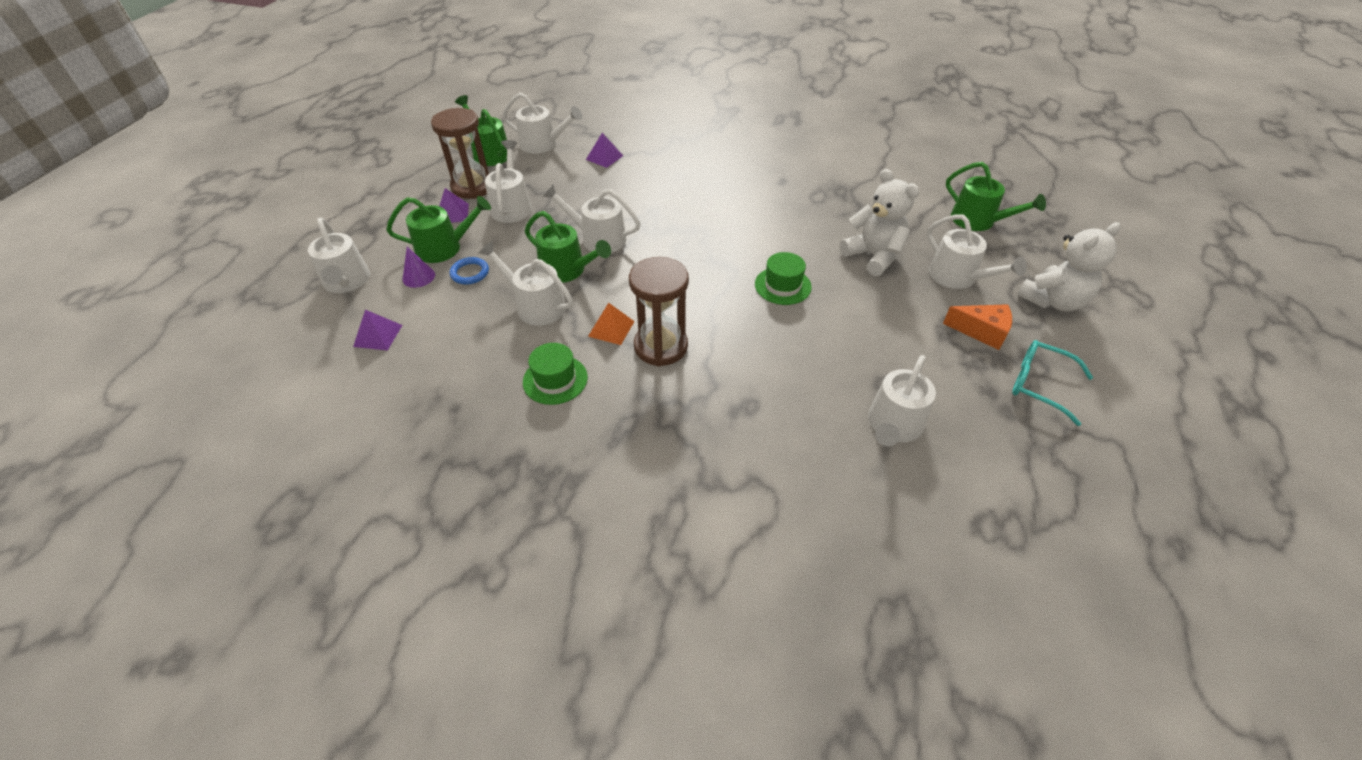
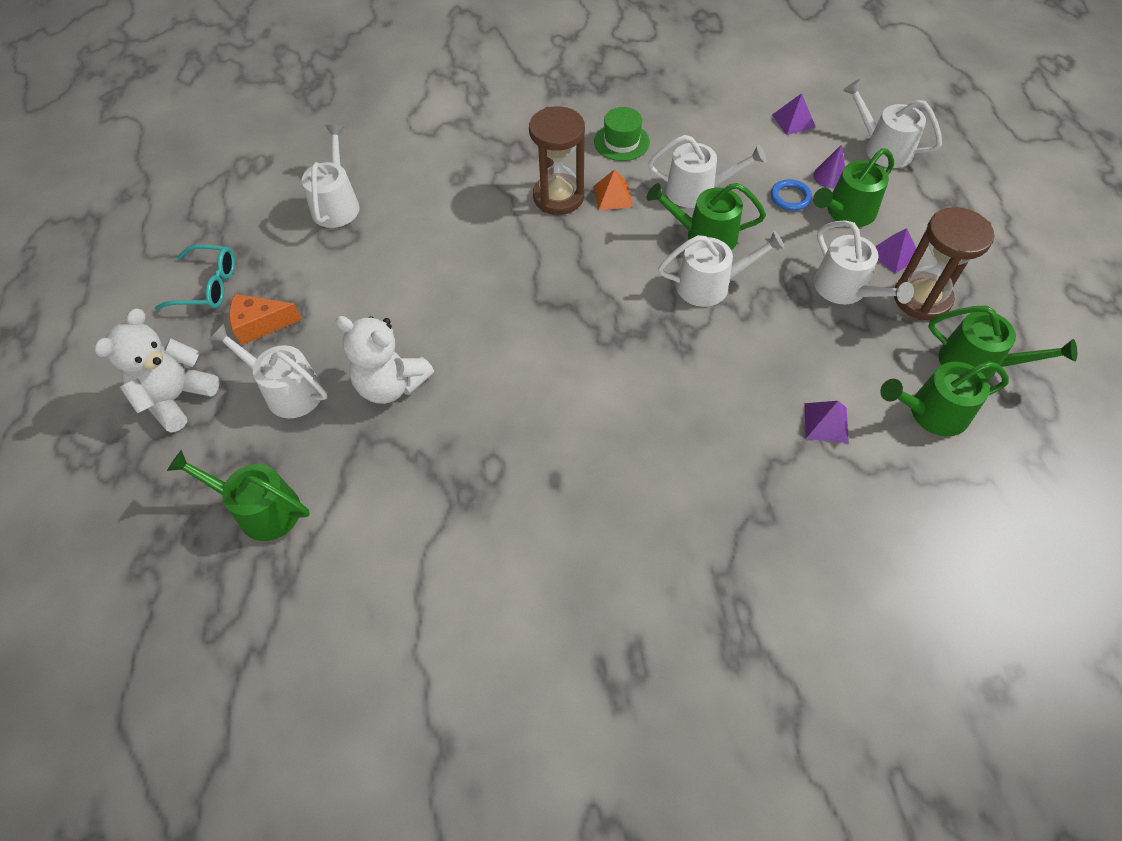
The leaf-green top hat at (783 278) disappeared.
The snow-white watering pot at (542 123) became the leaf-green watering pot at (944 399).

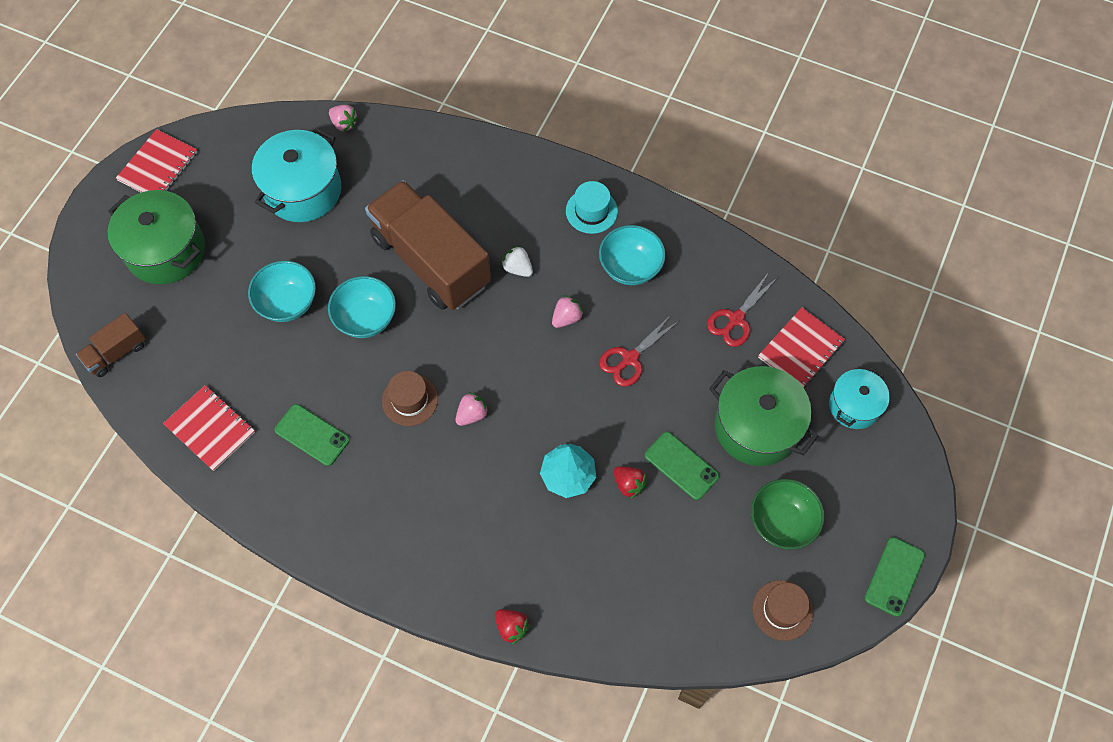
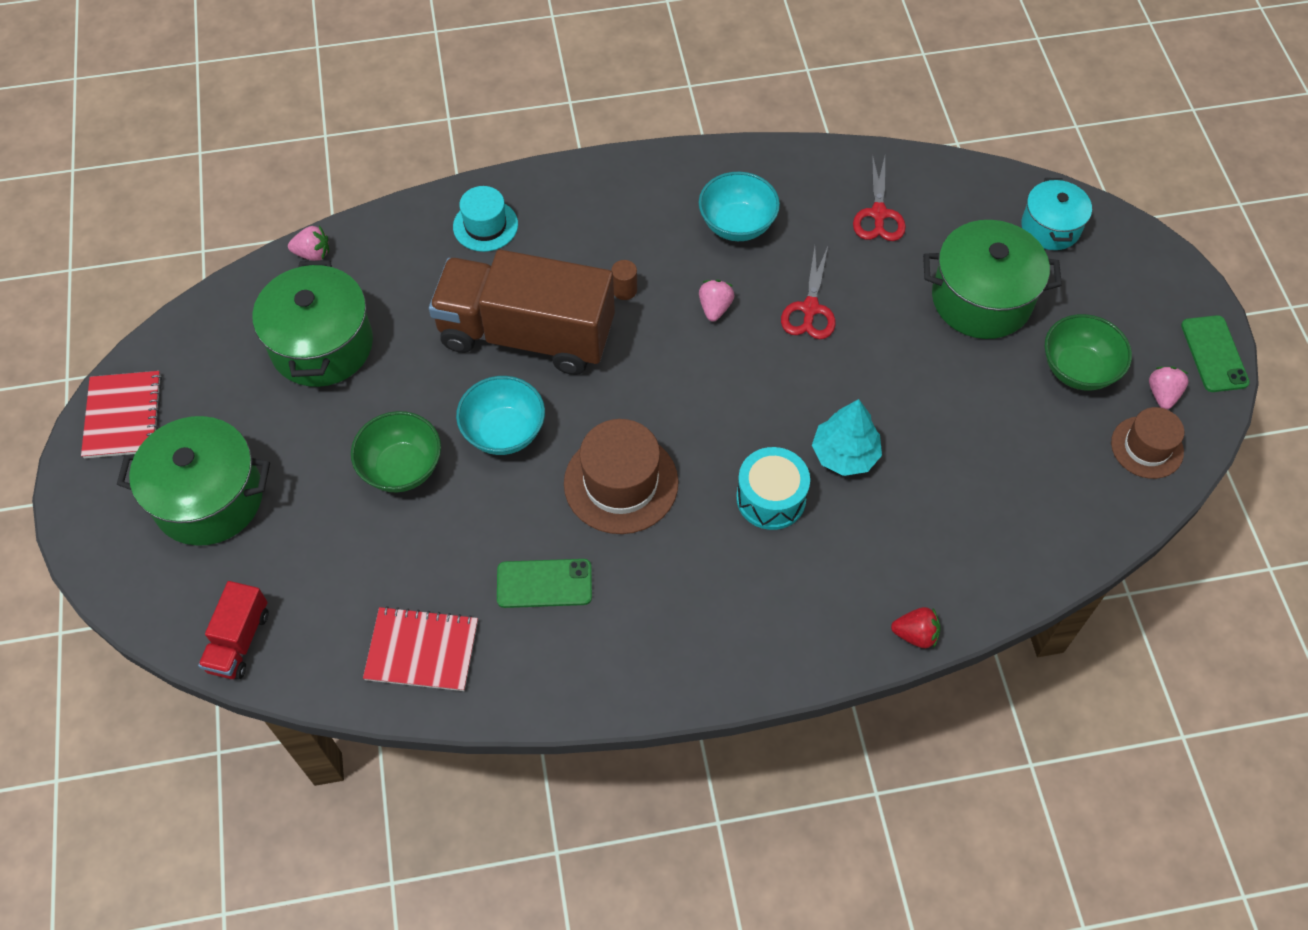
The crimson toy strawberry at (630 482) disappeared.
The leaf-green smartphone at (682 466) disappeared.
The crimson notepad at (801 347) disappeared.
The teal snare drum at (773 488) appeared.
The pink toy strawberry moved from (472 409) to (1169 388).
The teal top hat moved from (592 207) to (485 219).
The snow-white toy strawberry at (517 261) was replaced by the brown cylinder shape at (624 280).
The brown toy truck at (111 345) became the crimson toy truck at (233 630).
The teal bowl at (282 291) became the leaf-green bowl at (396 451).
The teal pot at (297 174) became the leaf-green pot at (312 323).
The brown top hat at (410 398) changed to 1.58 times the size.

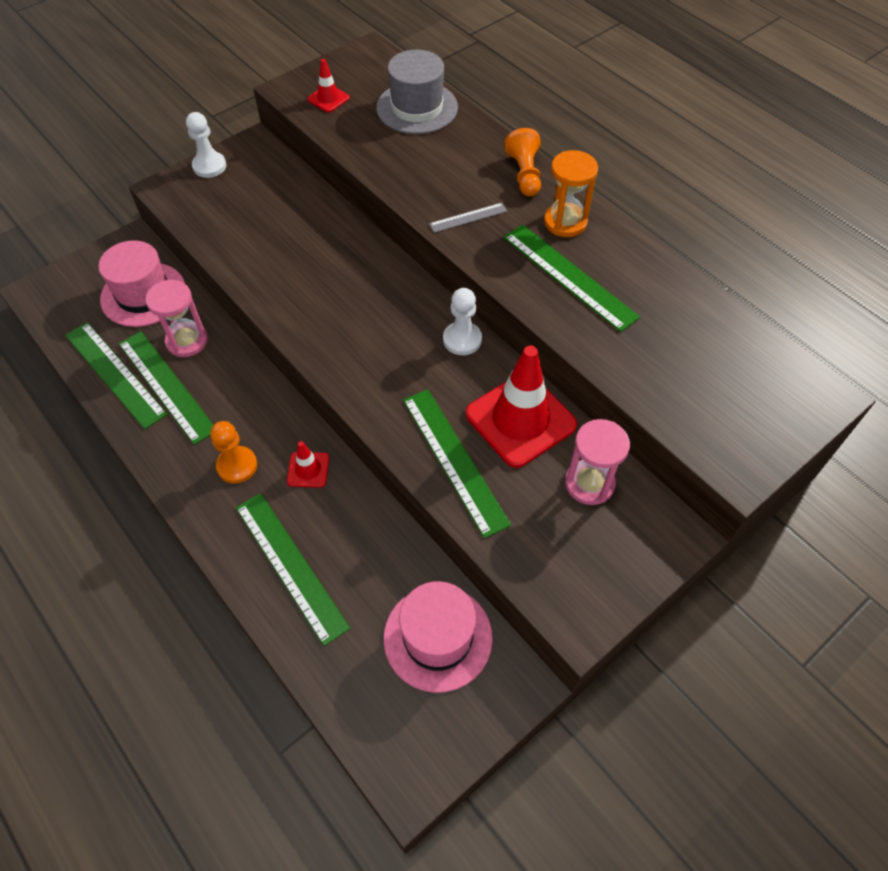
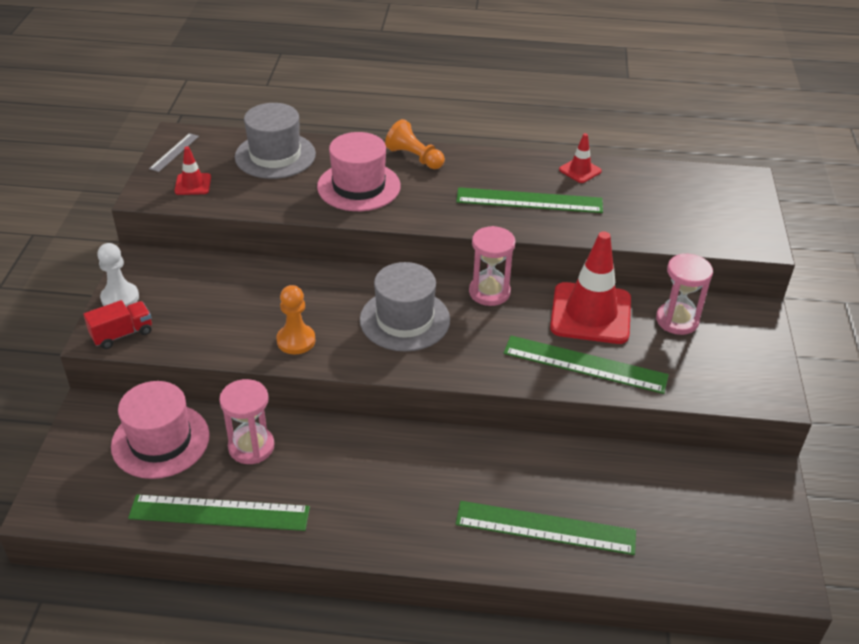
The leaf-green measuring stick at (166 388) disappeared.
The bright orange sandglass at (571 193) disappeared.
The crimson toy truck at (117 324) appeared.
The ash-grey top hat at (405 306) appeared.
The bright orange pawn moved from (233 452) to (296 319).
The crimson road cone moved from (308 464) to (580 158).
The pink top hat moved from (438 637) to (359 171).
The ash-grey measuring stick moved from (468 218) to (174 152).
The snow-white pawn at (462 321) was replaced by the pink sandglass at (492 266).

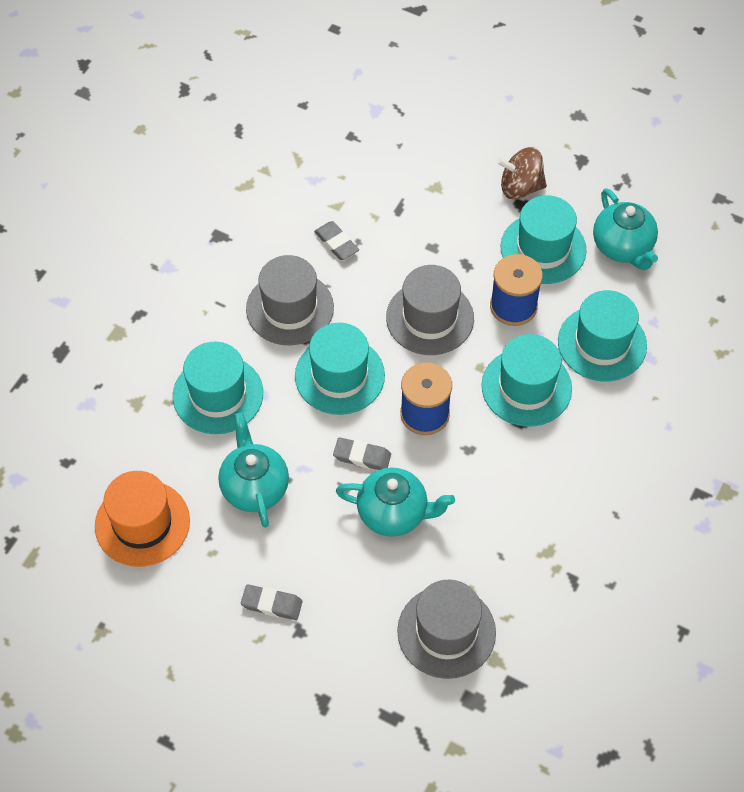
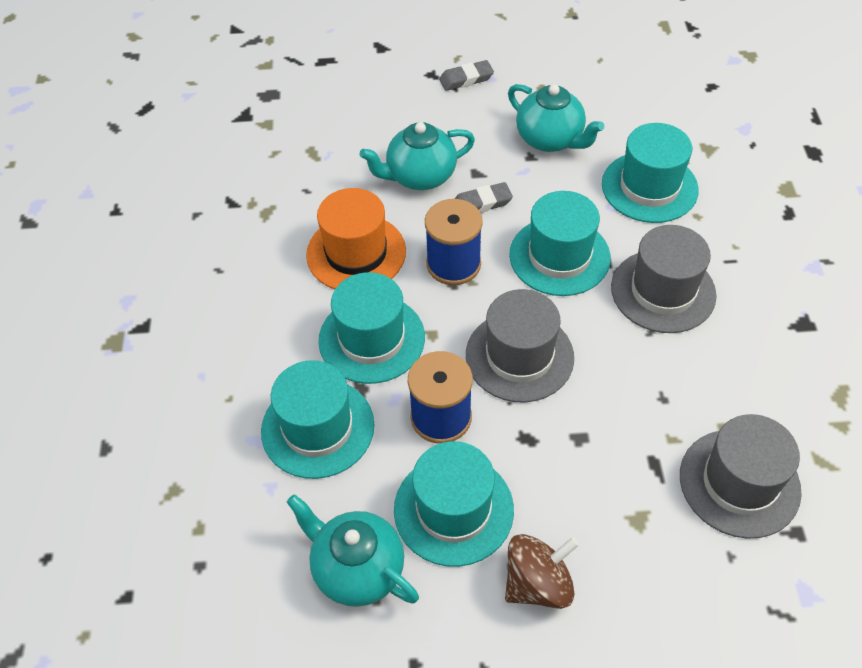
The ash-grey pencil eraser at (336 240) disappeared.
The bright orange top hat moved from (142 519) to (356 238).
The ash-grey top hat moved from (446 629) to (741 476).

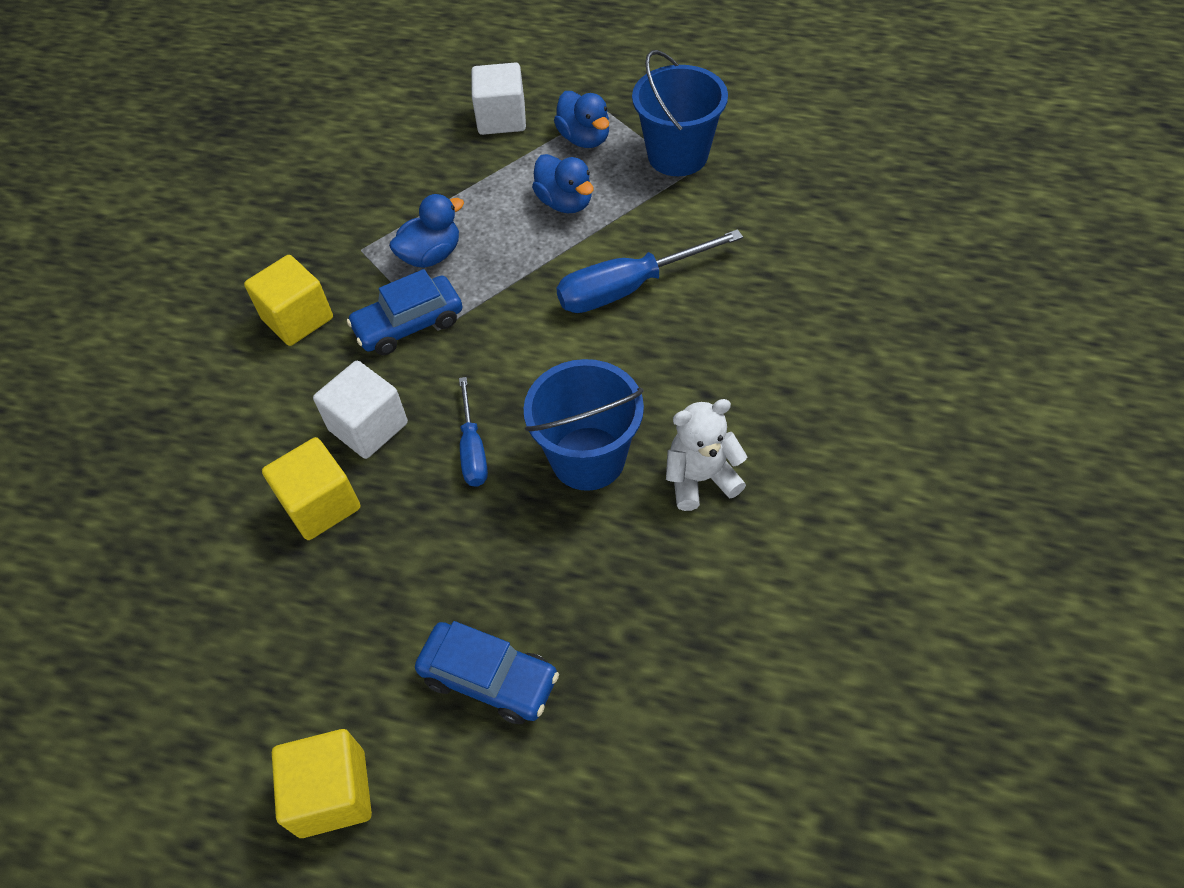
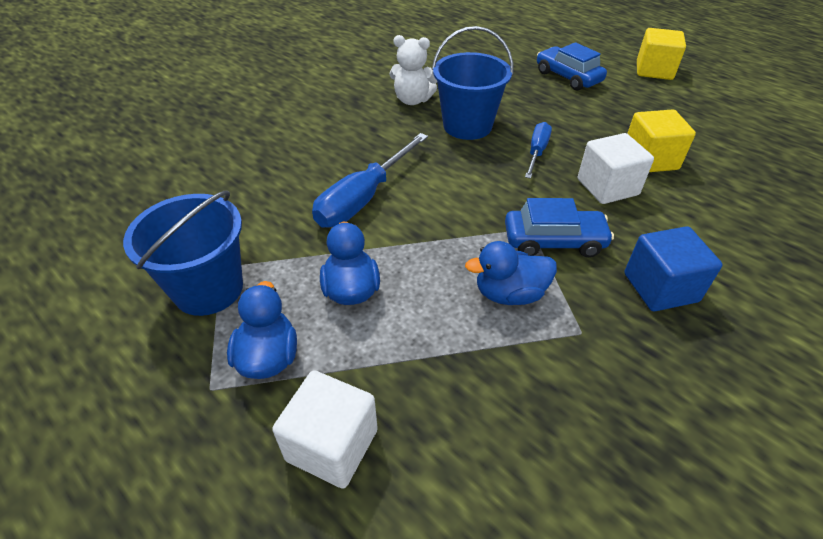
The yellow solid cube at (288 300) became the cobalt solid cube at (673 268).
The cobalt hand screwdriver at (649 271) turned 120 degrees clockwise.

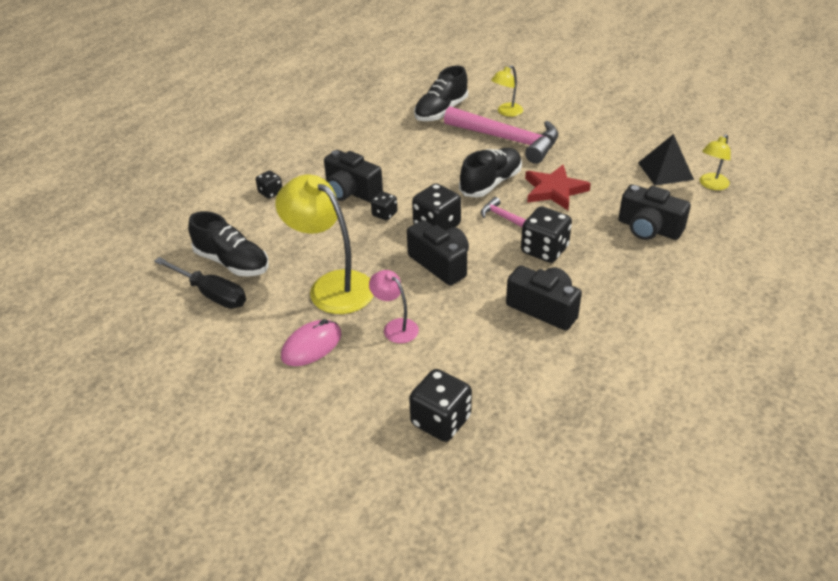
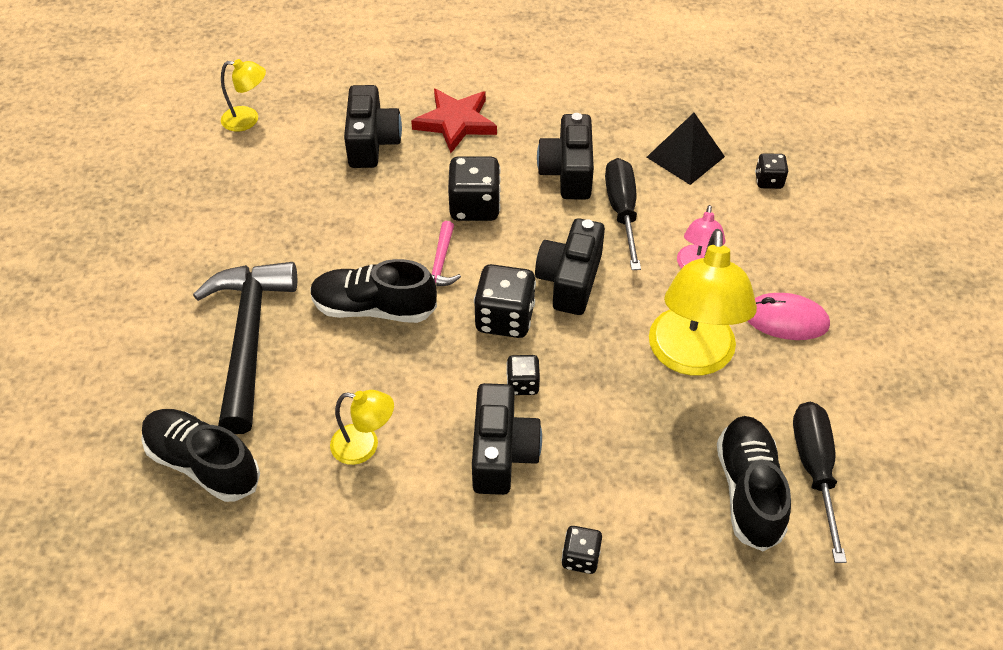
The jet-black hand screwdriver at (623 214) appeared.
The yellow desk lamp moved from (507 91) to (362 427).
The crimson star moved from (558 187) to (454 121).
The jet-black pyramid moved from (666 160) to (686 149).
The pink carpenter's hammer at (501 135) became the jet-black carpenter's hammer at (245 348).
The jet-black lace-up shoe at (441 93) turned 150 degrees counterclockwise.
The jet-black game die at (440 405) changed to 0.56 times the size.

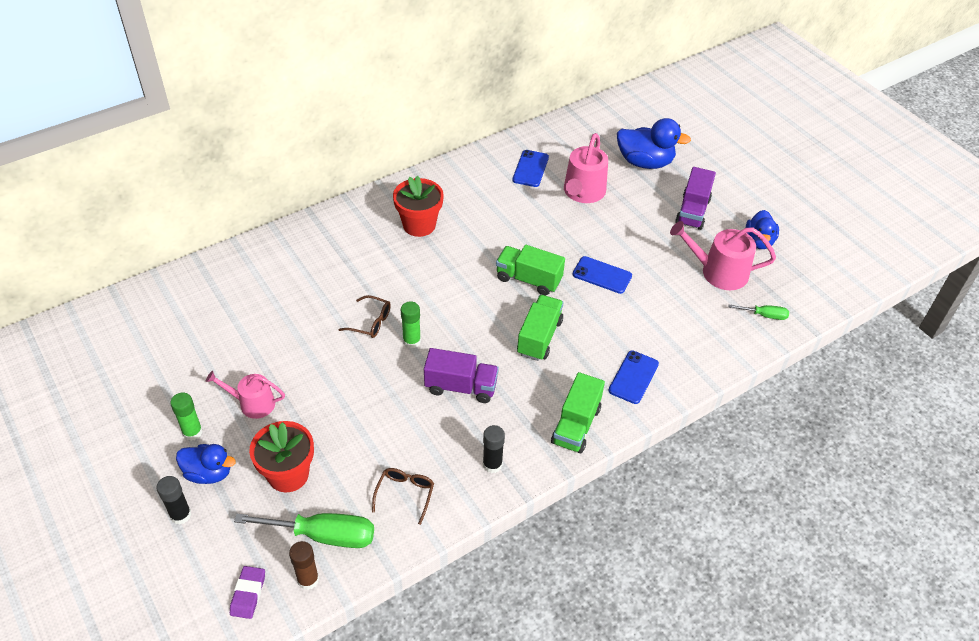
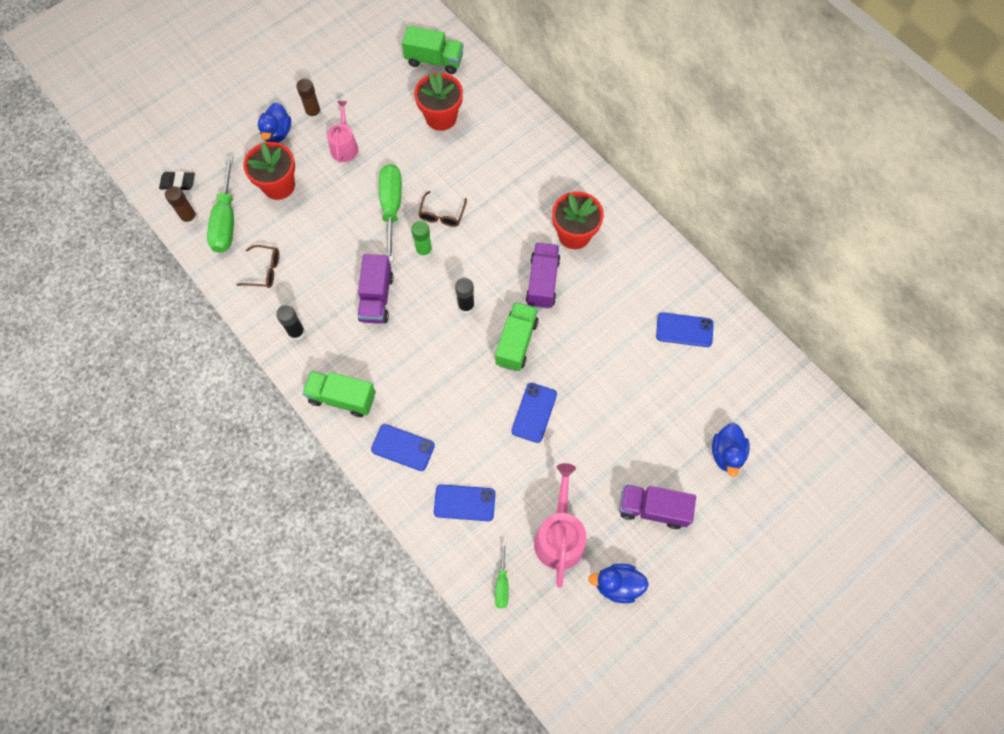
The pink watering pot at (586 168) disappeared.
The leaf-green hand screwdriver at (390 213) appeared.
The crimson plant pot at (438 101) appeared.
The cobalt smartphone at (464 502) appeared.
The violet toy truck at (543 276) appeared.
The jet-black glue stick moved from (174 500) to (465 296).
The leaf-green toy truck moved from (540 328) to (432 50).
The leaf-green glue stick at (186 417) became the brown glue stick at (309 99).
The violet pencil eraser at (247 592) became the jet-black pencil eraser at (177 180).
The cobalt duck at (654 143) changed to 0.66 times the size.

